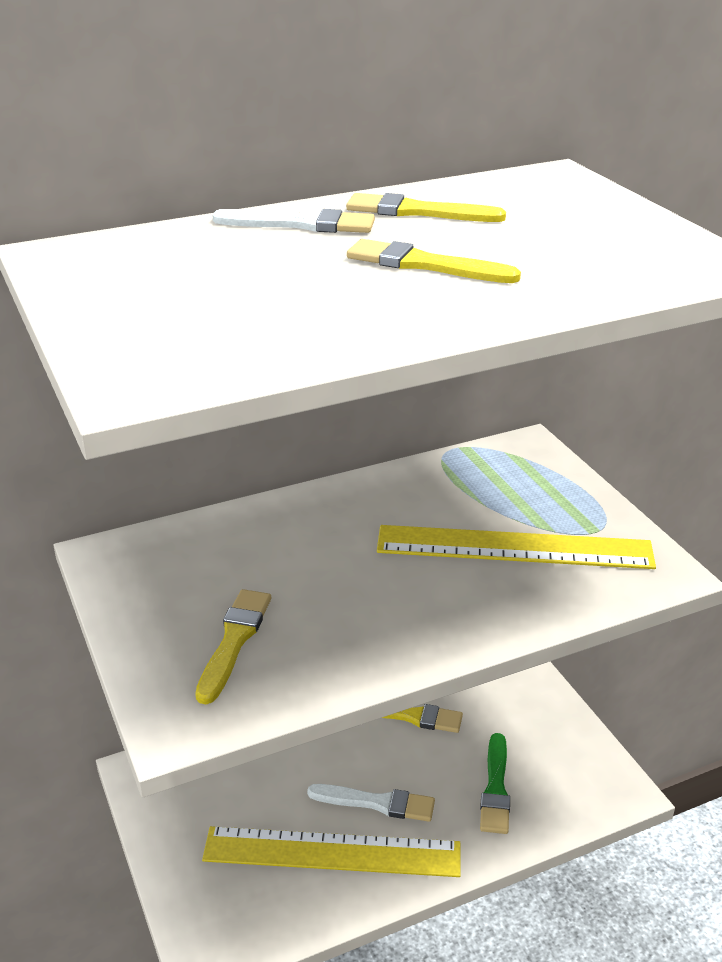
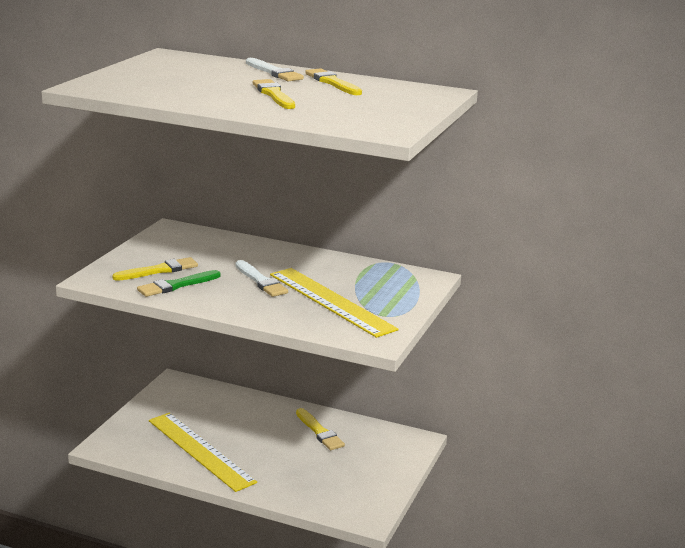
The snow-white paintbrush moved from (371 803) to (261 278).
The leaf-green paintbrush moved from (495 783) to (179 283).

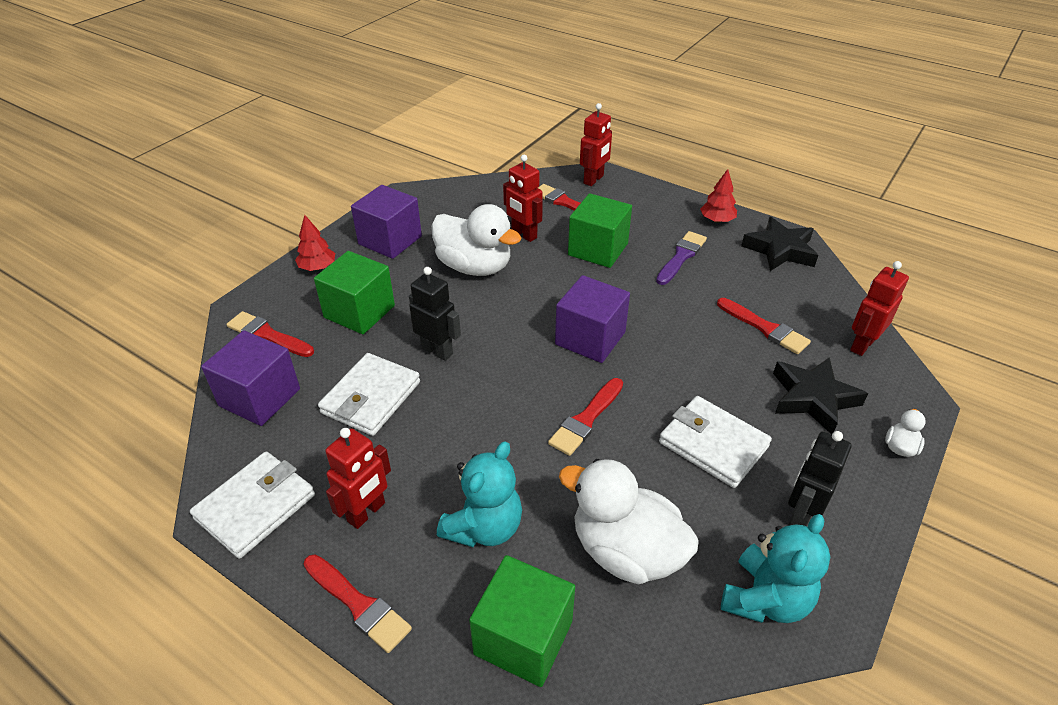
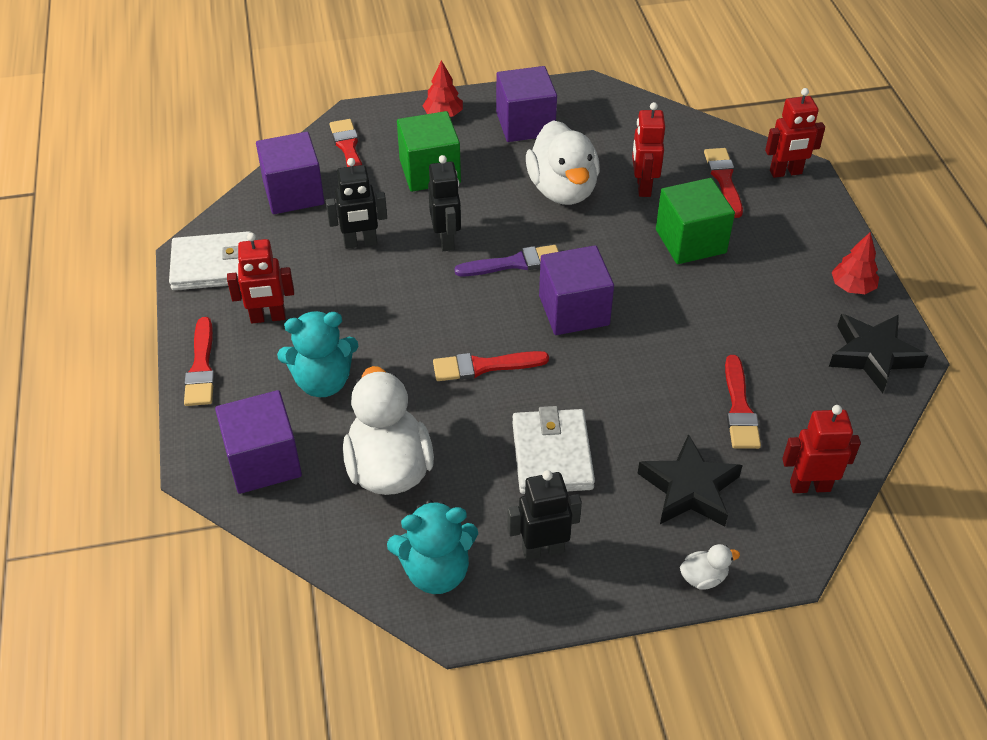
The violet paintbrush moved from (681 258) to (506 261).
The snow-white wallet at (369 394) was replaced by the jet-black robot figure at (356 203).
The leaf-green solid cube at (522 621) became the violet solid cube at (258 442).

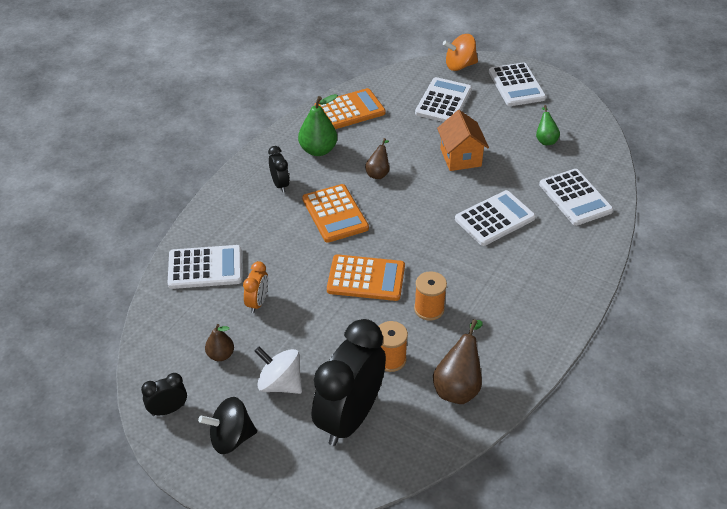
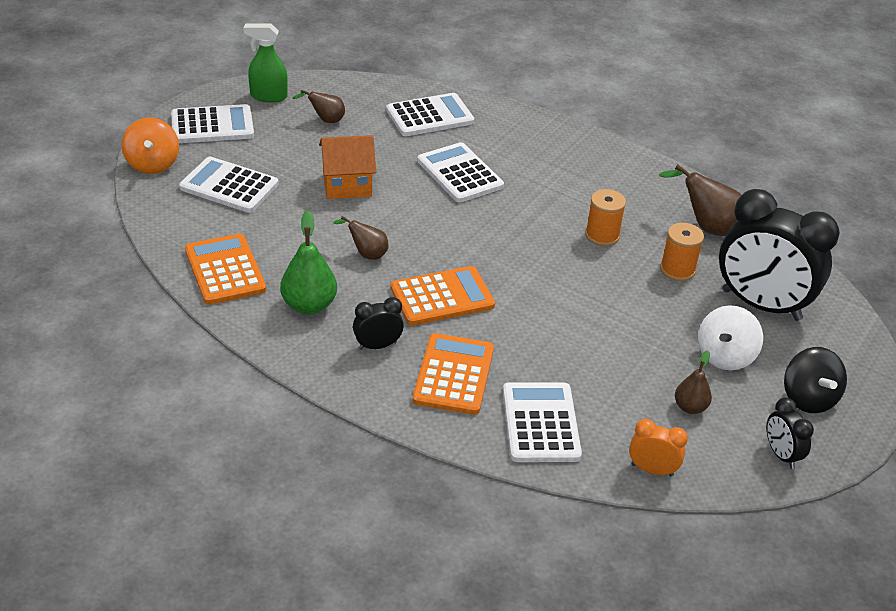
The leaf-green sprayer at (265 63) appeared.
The bright orange alarm clock moved from (255 287) to (658 448).
The bright orange pocket calculator moved from (366 277) to (453 374).
The leaf-green pear fruit at (548 125) became the brown pear fruit at (319 106).

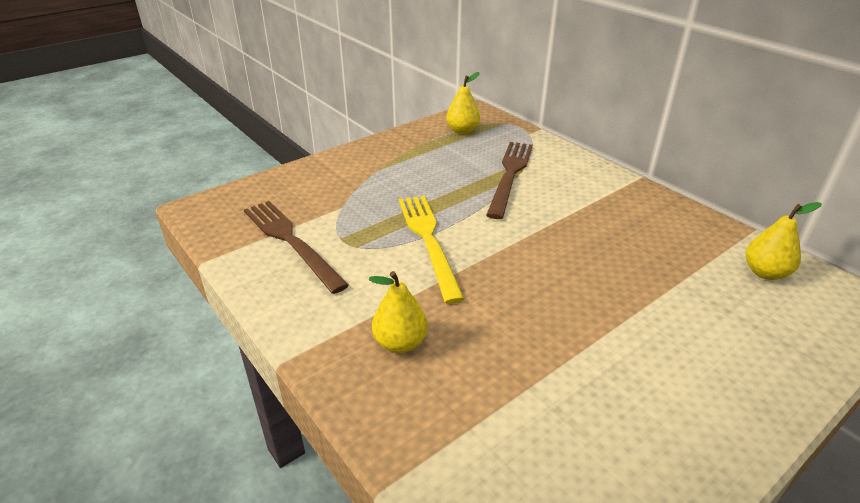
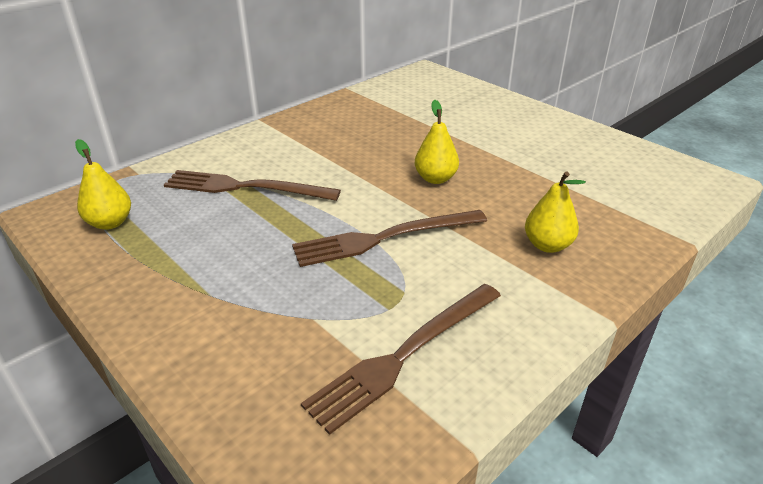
The yellow pear fruit moved from (784 241) to (437 142).
The yellow dinner fork at (431 250) became the brown dinner fork at (389 238).

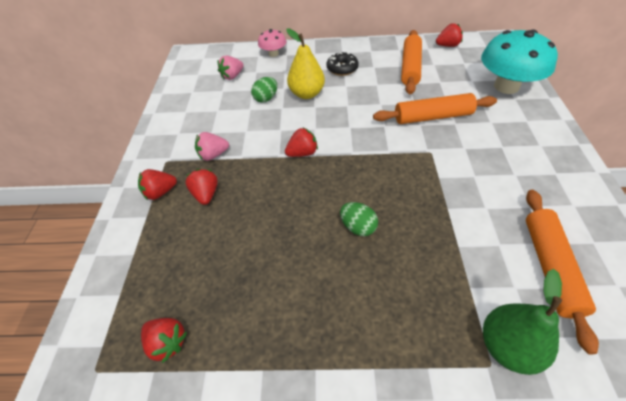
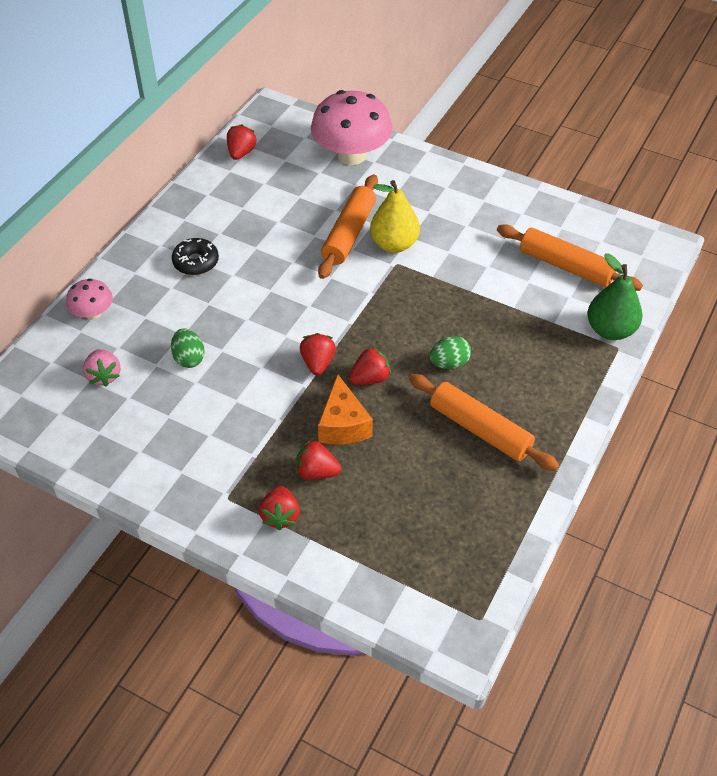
The pink toy strawberry at (212 146) disappeared.
The bright orange cheese at (345 409) appeared.
The crimson toy strawberry moved from (164 340) to (370 365).
The yellow pear fruit moved from (305 63) to (395 216).
The bright orange rolling pin moved from (411 62) to (484 422).
The teal mushroom at (519 61) became the pink mushroom at (351 127).

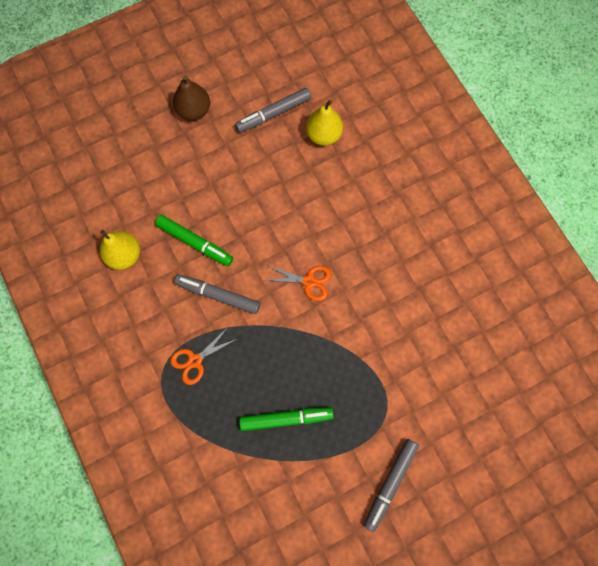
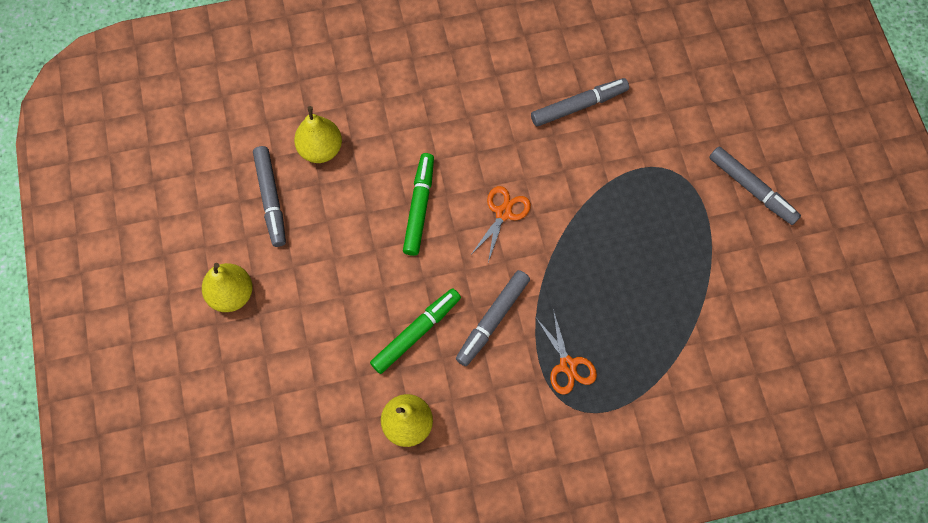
The ash-grey marker at (580 102) appeared.
The leaf-green marker moved from (286 419) to (418 204).
The brown pear fruit at (191 98) became the yellow pear fruit at (227 287).

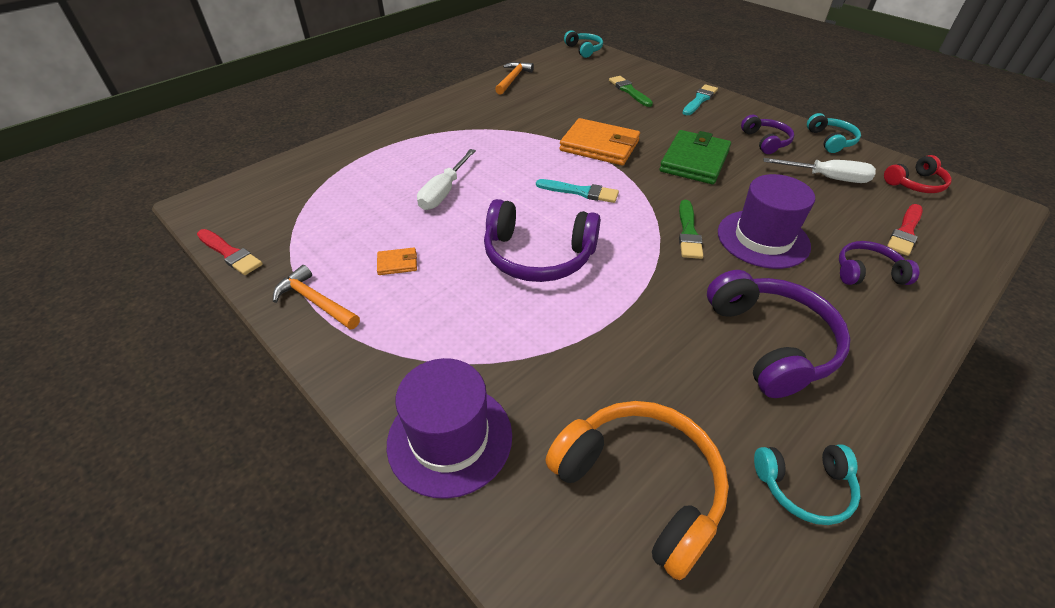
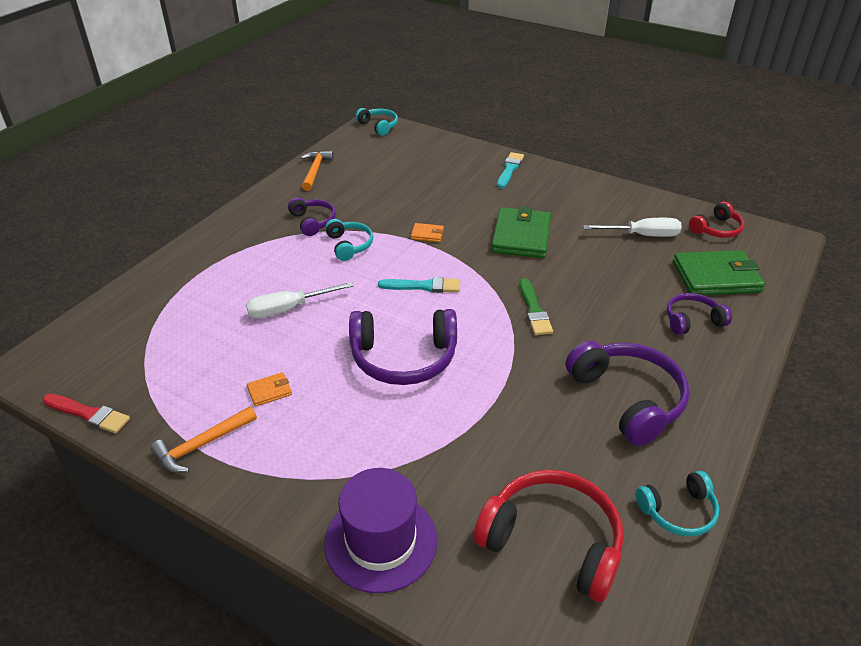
The leaf-green paintbrush at (631 91) disappeared.
The violet top hat at (766 221) disappeared.
The violet over-ear headphones moved from (767 134) to (312 217).
The teal over-ear headphones moved from (834 133) to (349 240).
The crimson paintbrush at (905 230) was replaced by the leaf-green wallet at (719 272).
The bright orange over-ear headphones at (637 490) became the crimson over-ear headphones at (548 536).
The bright orange carpenter's hammer at (316 297) turned 60 degrees counterclockwise.
The snow-white hand screwdriver at (446 179) turned 60 degrees clockwise.
The bright orange wallet at (600 141) changed to 0.44 times the size.

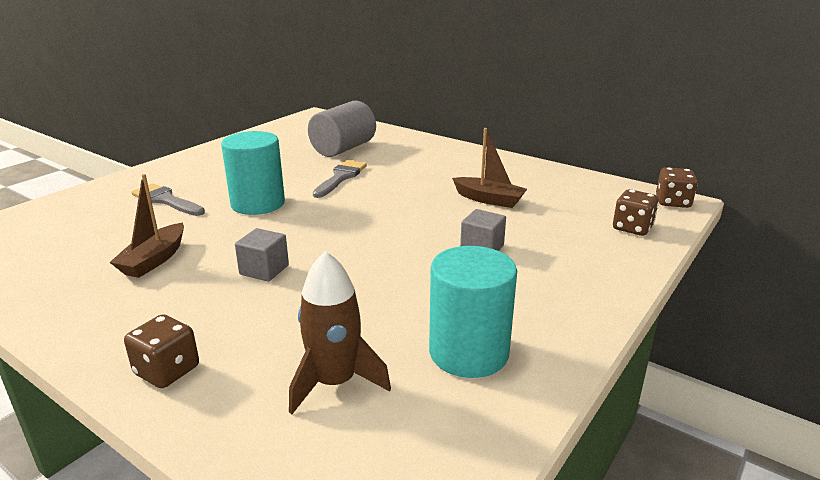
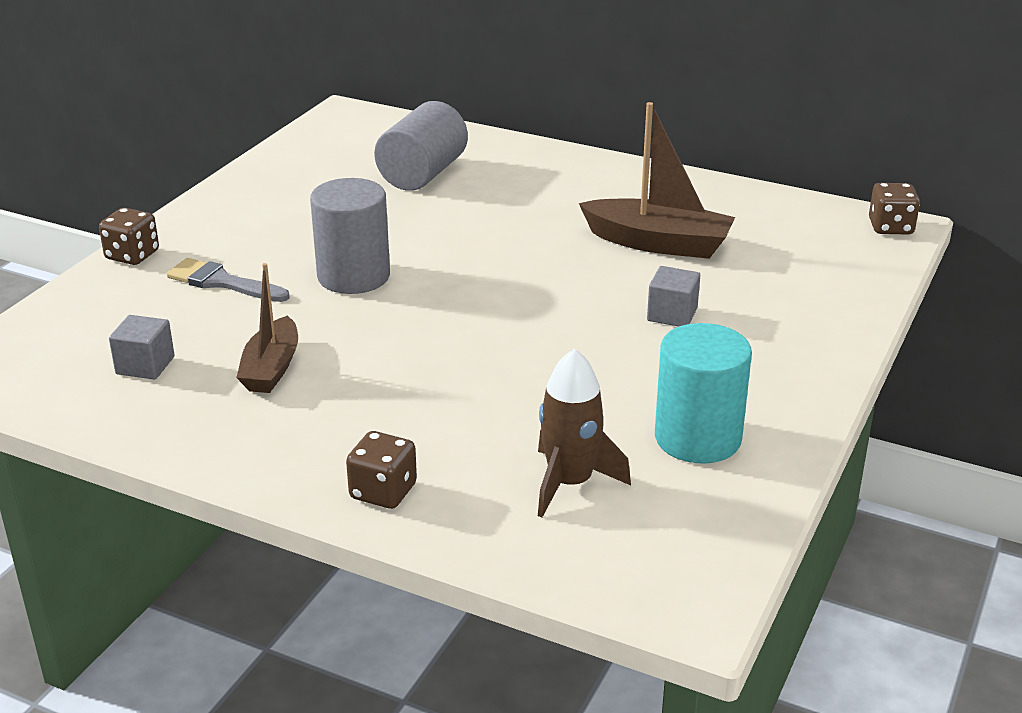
The ash-grey paintbrush at (340 179) disappeared.
The ash-grey solid cube moved from (262 255) to (141 347).
The brown game die moved from (636 212) to (129 236).
The teal cylinder shape at (253 173) became the ash-grey cylinder shape at (350 236).
The brown toy boat at (489 168) changed to 1.52 times the size.

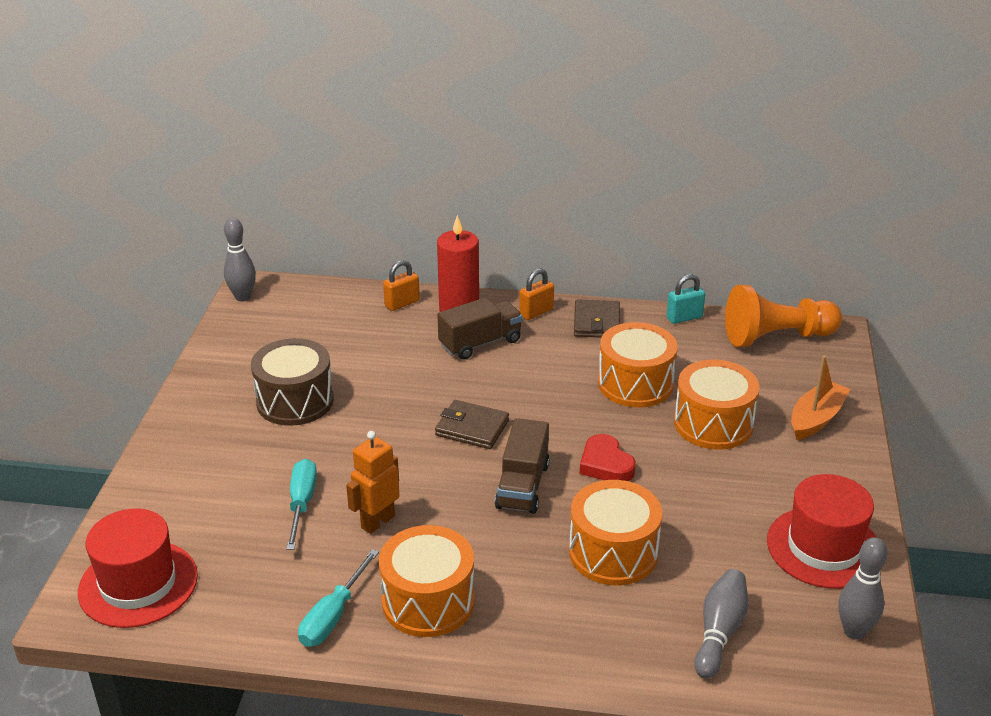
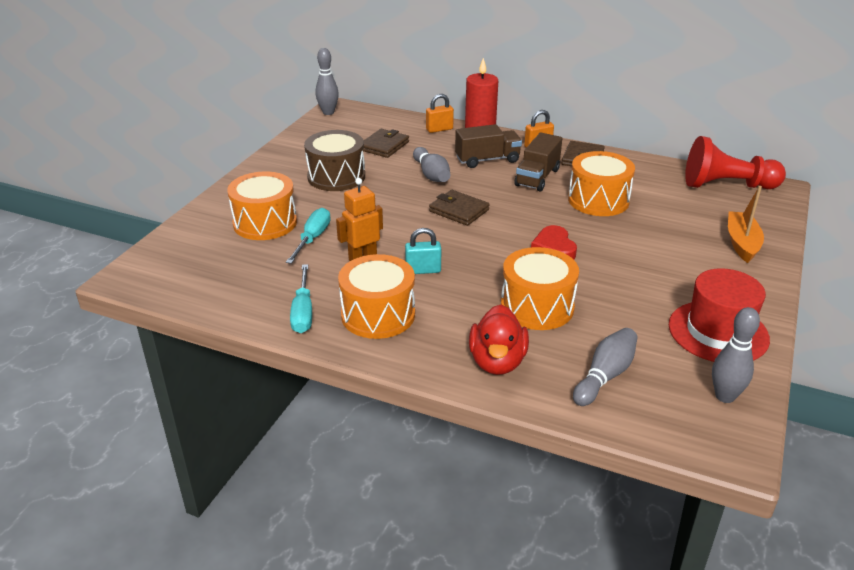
The crimson top hat at (138 568) disappeared.
The brown wallet at (386 143) appeared.
The ash-grey bowling pin at (431 164) appeared.
The crimson duck at (499 340) appeared.
The brown toy truck moved from (522 466) to (538 162).
The teal lock moved from (685 299) to (423 251).
The bright orange snare drum moved from (717 404) to (262 205).
The bright orange pawn at (783 316) became the crimson pawn at (735 162).
The teal hand screwdriver at (338 598) turned 45 degrees counterclockwise.
The bright orange toy boat at (821 397) turned 45 degrees counterclockwise.

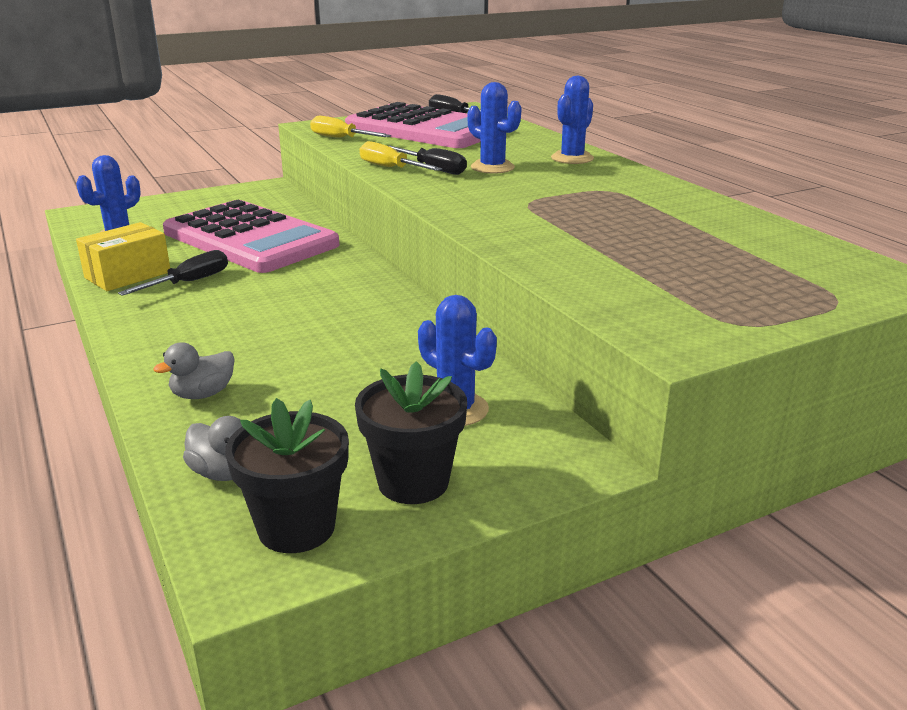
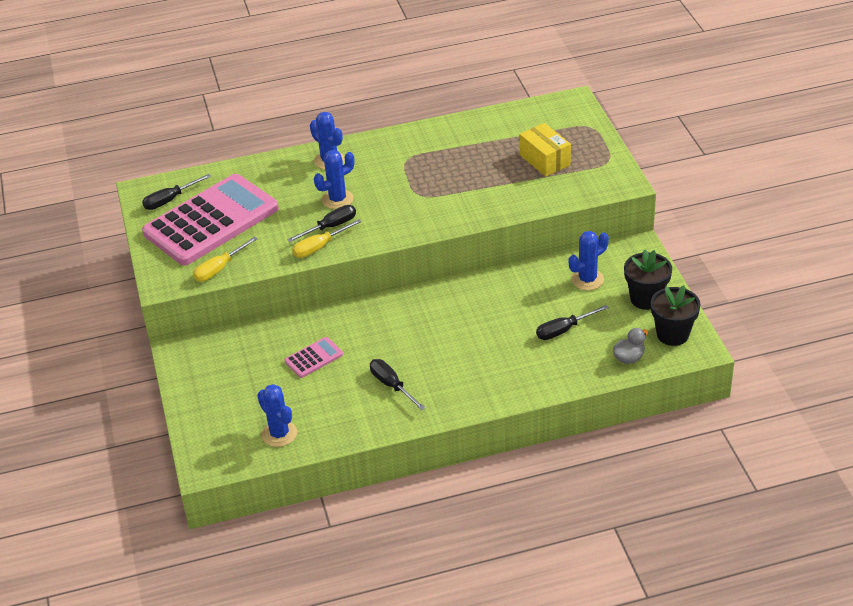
The ash-grey duck at (194 370) disappeared.
The jet-black hand screwdriver at (572 322) appeared.
The yellow box moved from (123 256) to (545 150).
The pink pocket calculator at (251 236) changed to 0.40 times the size.

